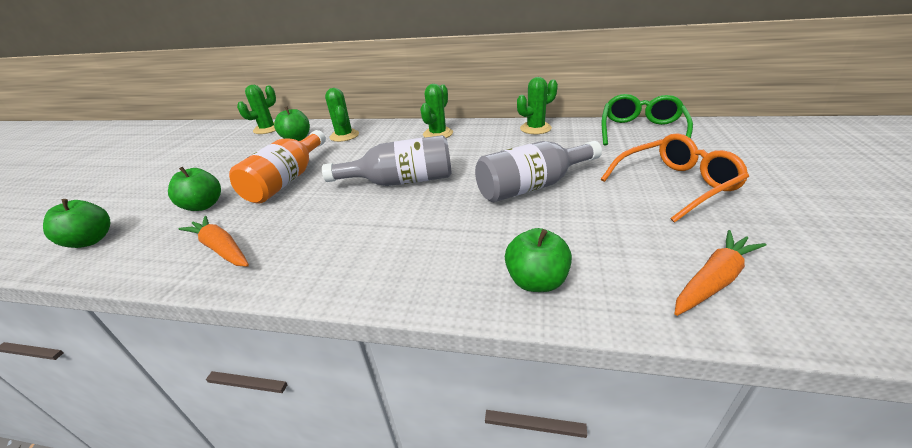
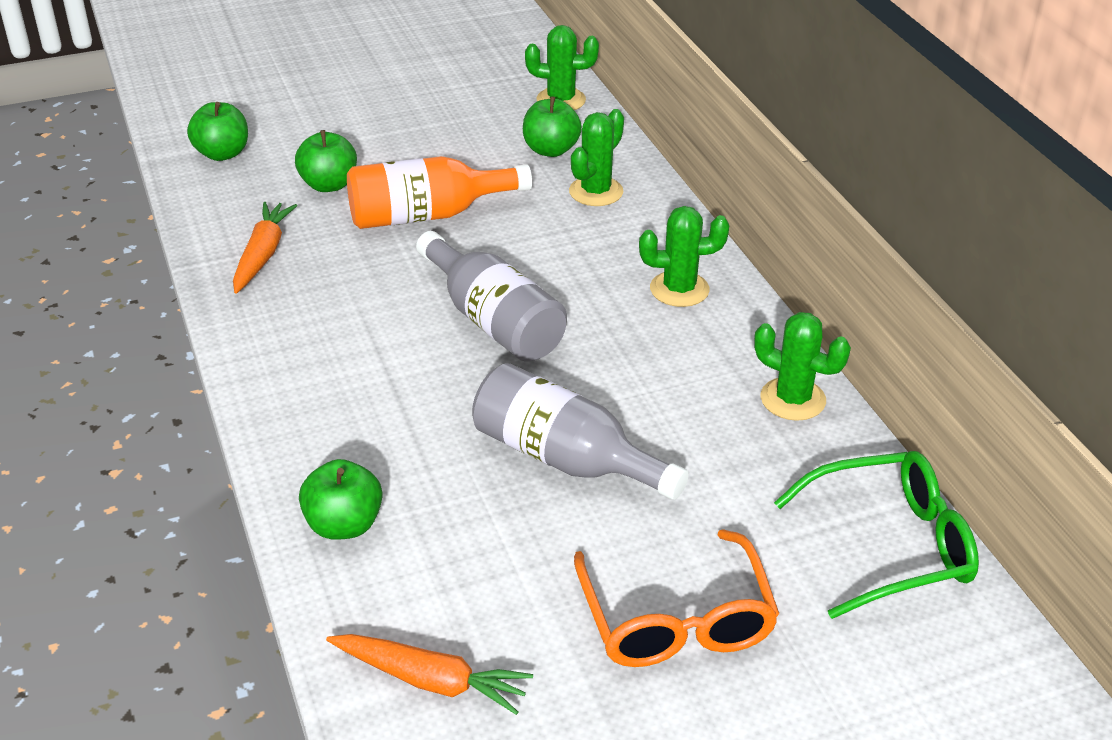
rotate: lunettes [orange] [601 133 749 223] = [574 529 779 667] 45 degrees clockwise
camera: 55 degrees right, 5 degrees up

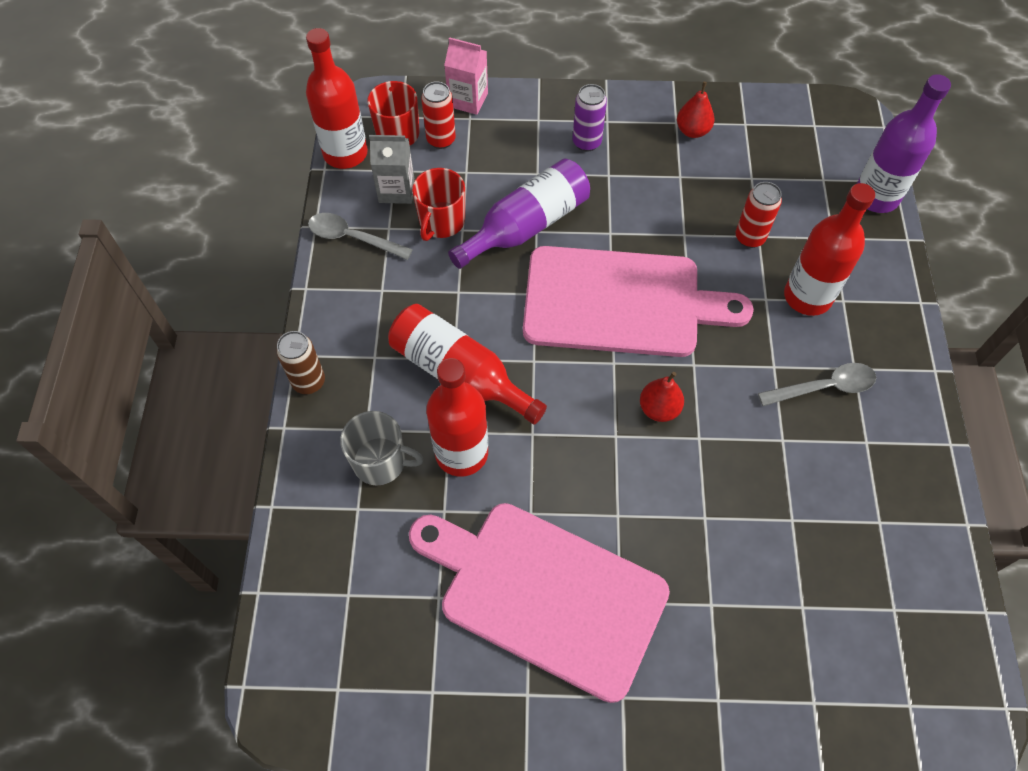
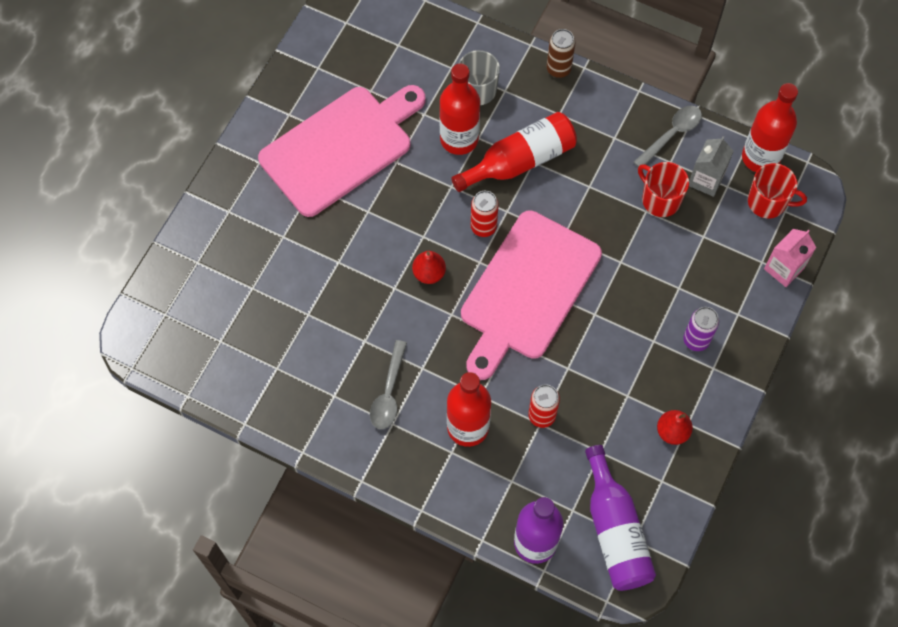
move: canette [rouge] [421 81 456 149] to [471 191 499 237]; bouteille [violet] [448 159 590 269] to [585 445 656 591]
camera: 115 degrees right, 5 degrees up

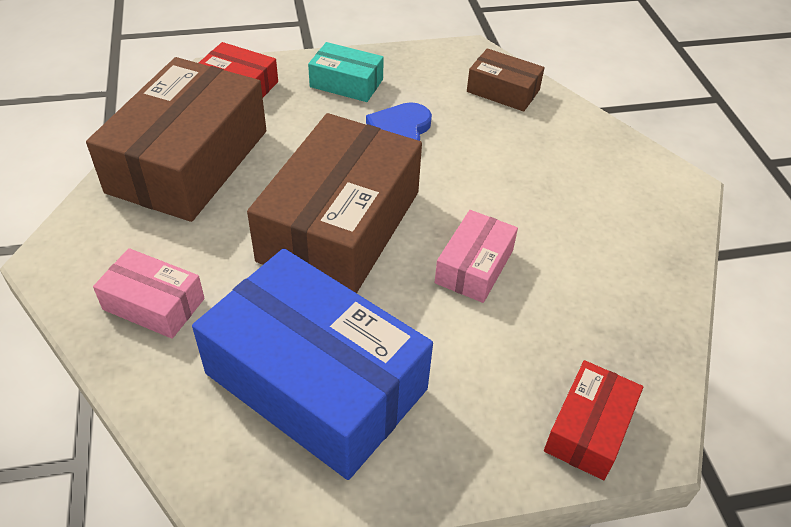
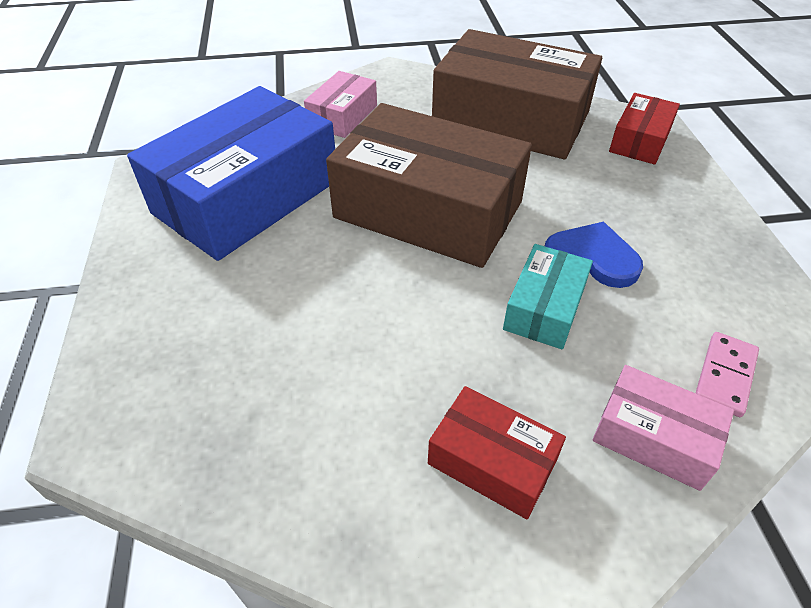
move: boîte [turquoise] [308 42 384 102] to [503 244 593 349]; boîte [rose] [435 210 518 303] to [593 365 734 491]; boîte [rouge] [544 360 643 480] to [428 386 566 519]
replace: boîte [marron] [467 48 545 112] to domino [rose] [696 332 759 417]
camera: 95 degrees right, 0 degrees up

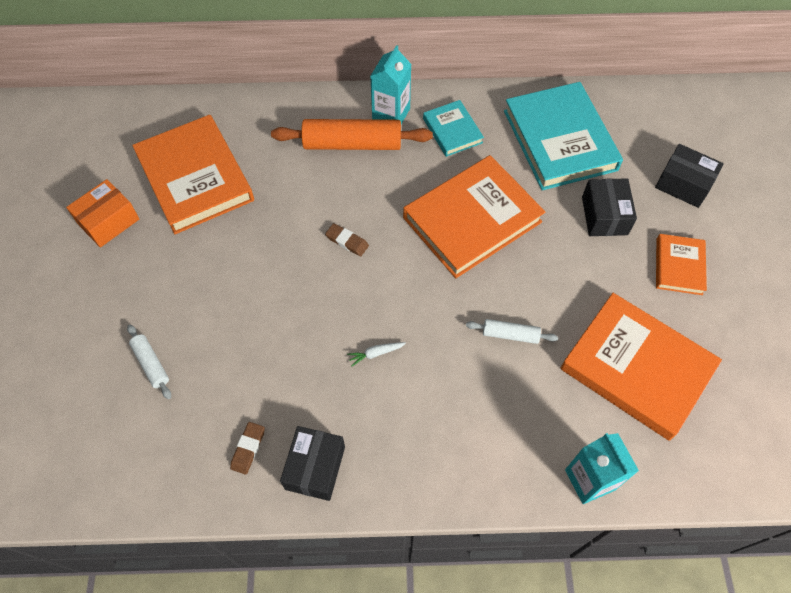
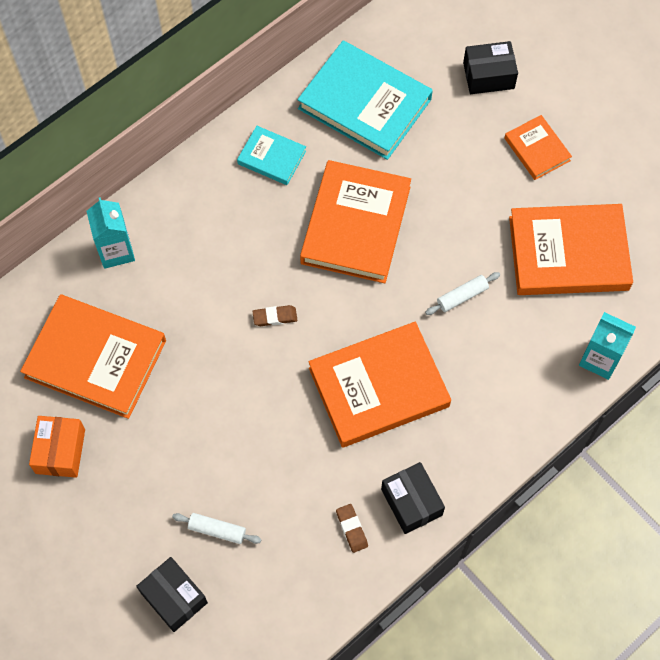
delete: rouleau à pâtisserie [orange] [271 119 433 150]
move: brique de lait [turquoise] [370 45 411 124] to [86 197 135 269]; boîte [noir] [582 178 637 236] to [136 557 208 632]
replace: carotte [blanc] [347 342 406 366] to livre [orange] [309 322 451 447]
camera: 40 degrees left, 5 degrees up

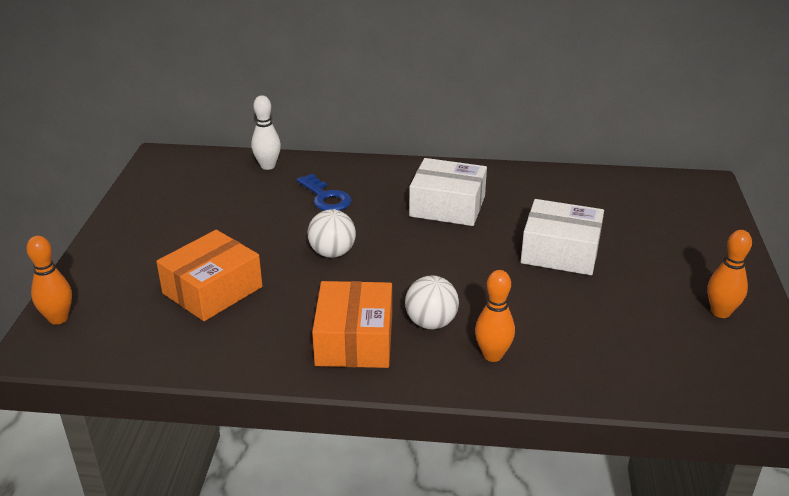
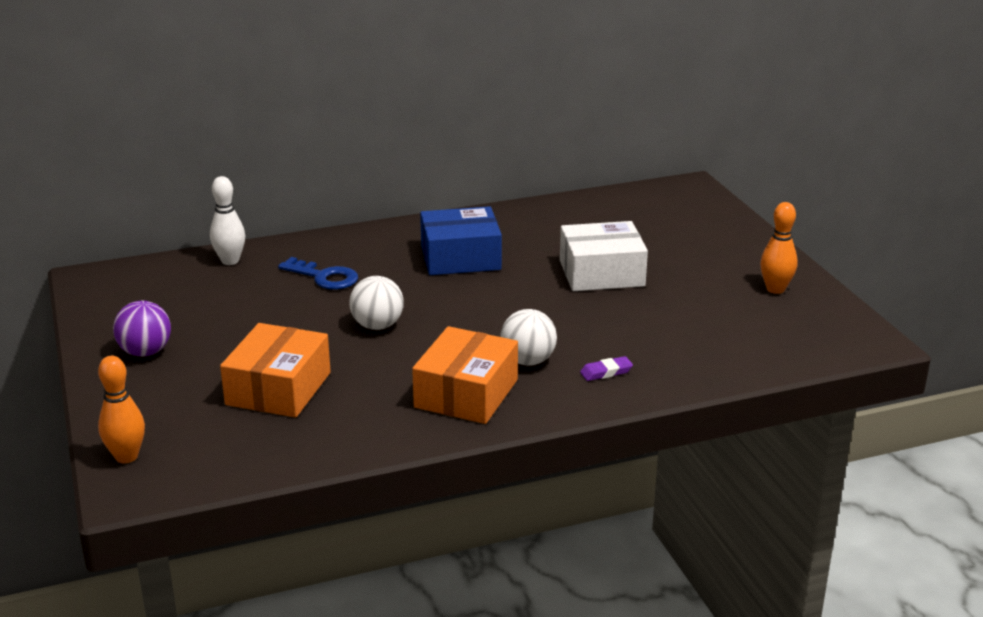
insert: balle [violet] [113 301 171 357]
replace: quille [orange] [475 270 515 362] to gomme [violet] [580 356 633 381]
recolor: boîte [blanc] [409 158 487 226] to boîte [bleu] [420 206 502 275]
rotate: boîte [orange] [312 281 392 368] = [412 326 518 424] 45 degrees clockwise
camera: 25 degrees left, 5 degrees down

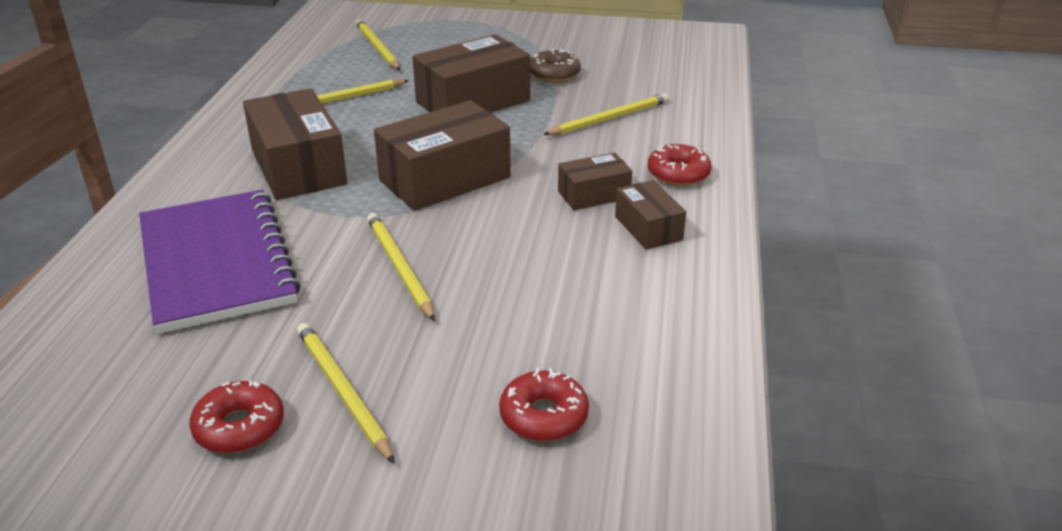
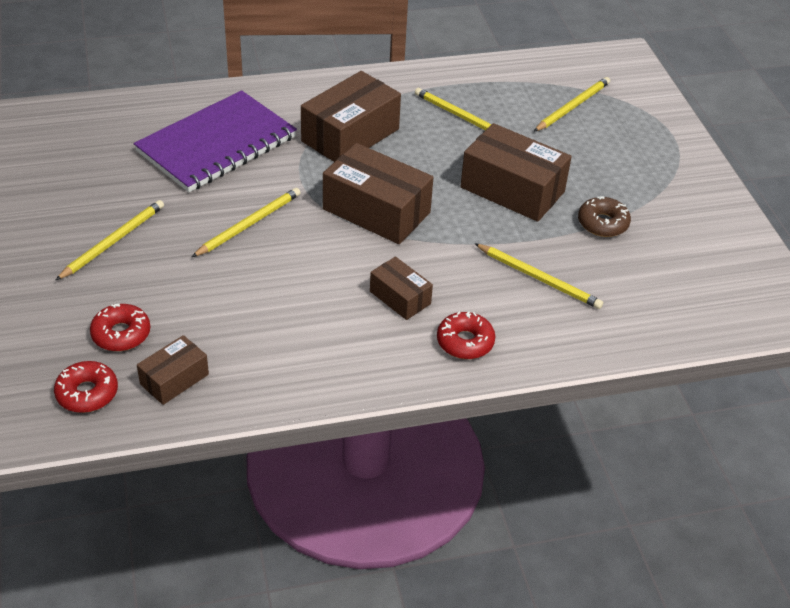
move: beignet [rouge] [189 380 284 453] to [54 361 118 413]; boîte [marron] [615 180 686 250] to [137 335 209 405]
camera: 65 degrees right, 10 degrees up

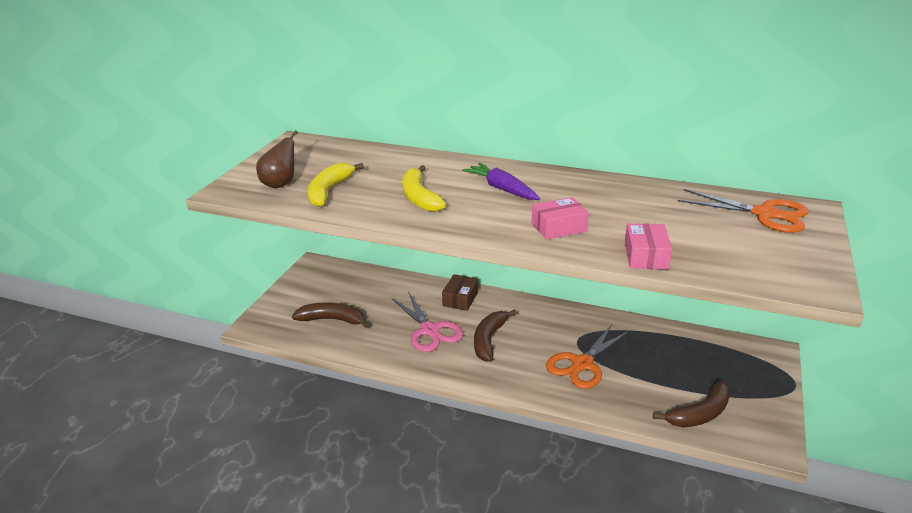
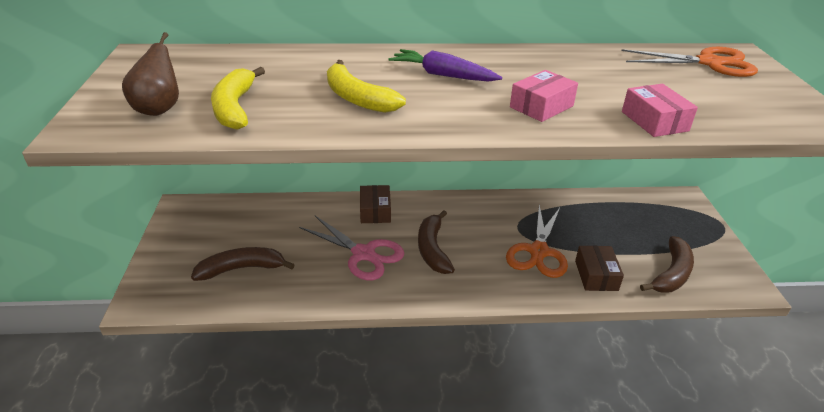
insert: boîte [marron] [575 246 624 291]
camera: 25 degrees left, 5 degrees up

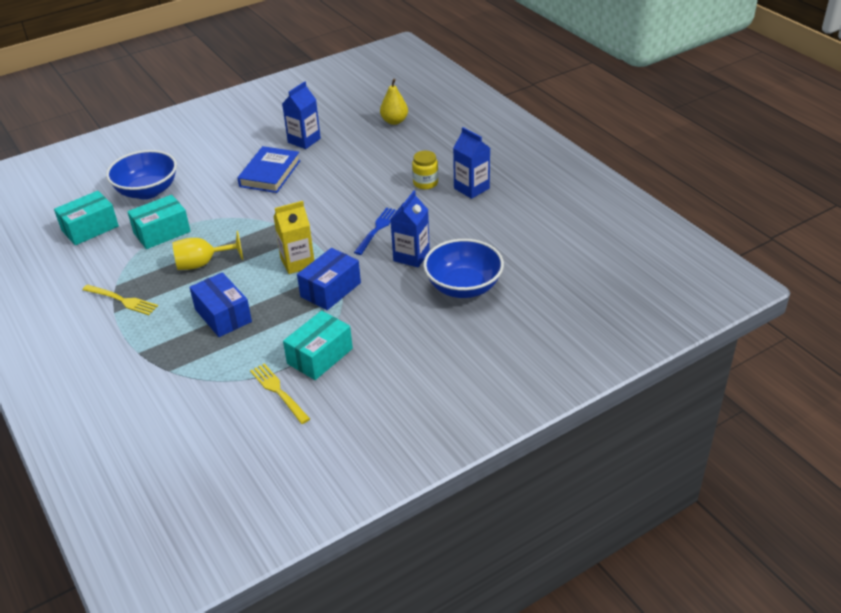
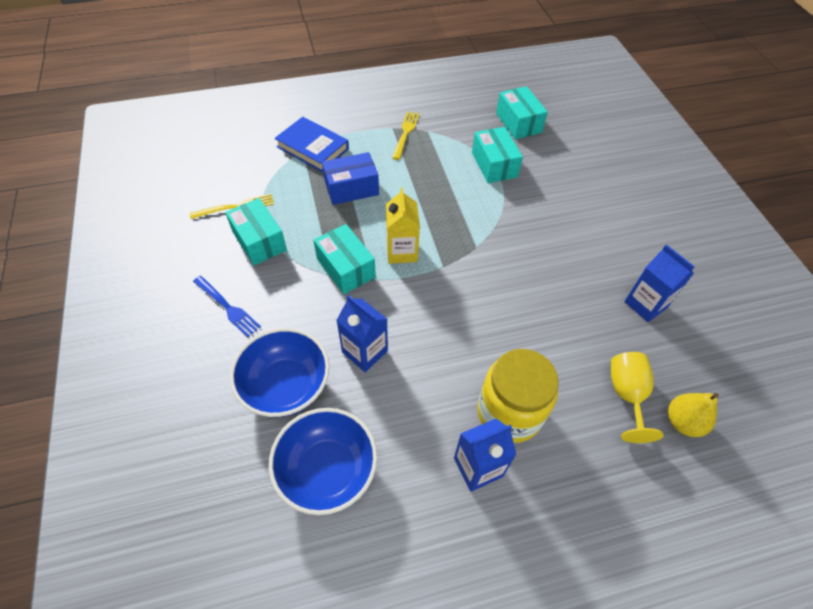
move: bol [bleu] [106 150 177 199] to [269 408 377 515]; verre à pied [jaune] [172 231 243 270] to [611 352 664 443]; livre [bleu] [237 146 300 193] to [275 117 349 172]; fourchette [bleu] [354 207 396 255] to [193 276 261 337]
recolor: boîte [bleu] [297 248 361 310] to boîte [turquoise] [313 224 376 294]
rotate: fourchette [jaune] [82 285 158 315] = [392 111 420 160] 150 degrees clockwise
resize: bocal [jaune] [412 151 438 190] = [477 349 559 443] x1.88
camera: 105 degrees right, 15 degrees up

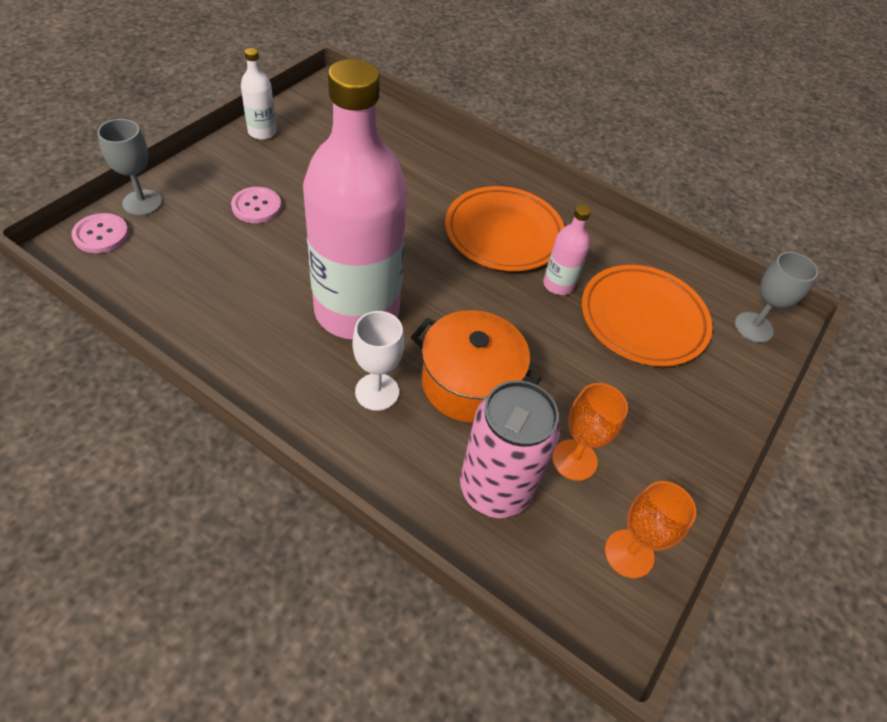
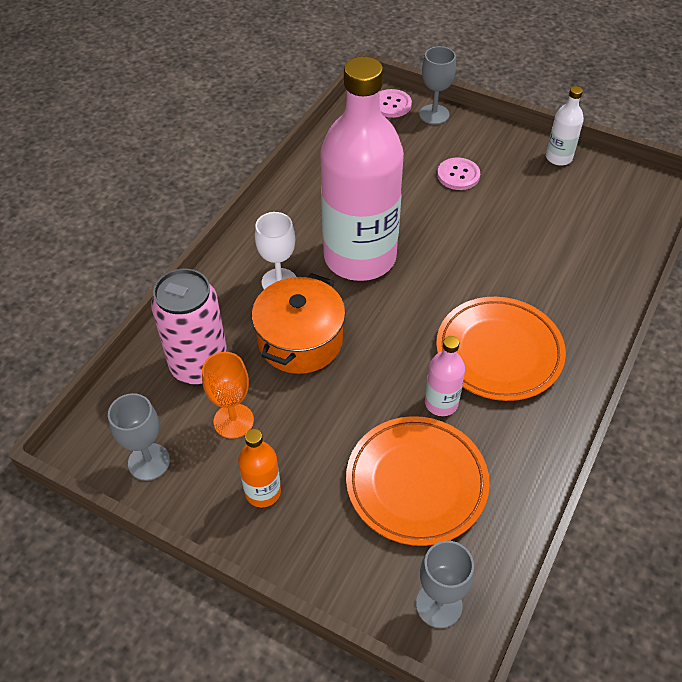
insert: bouteille [orange] [238 429 281 507]
recolor: verre à pied [orange] [605 481 696 578] to verre à pied [gris] [108 393 170 481]
camera: 90 degrees right, 0 degrees up

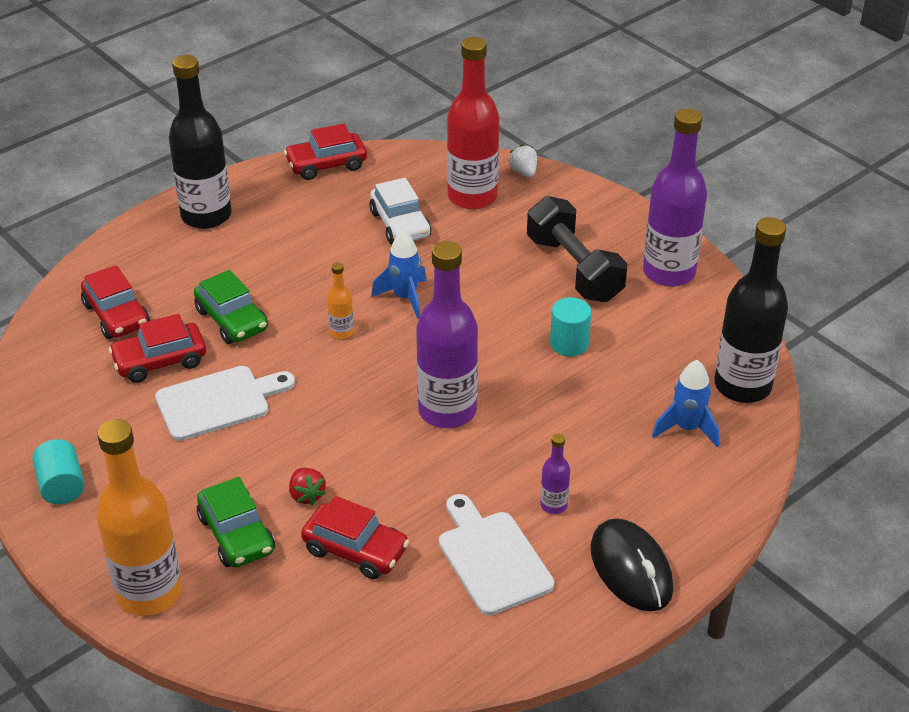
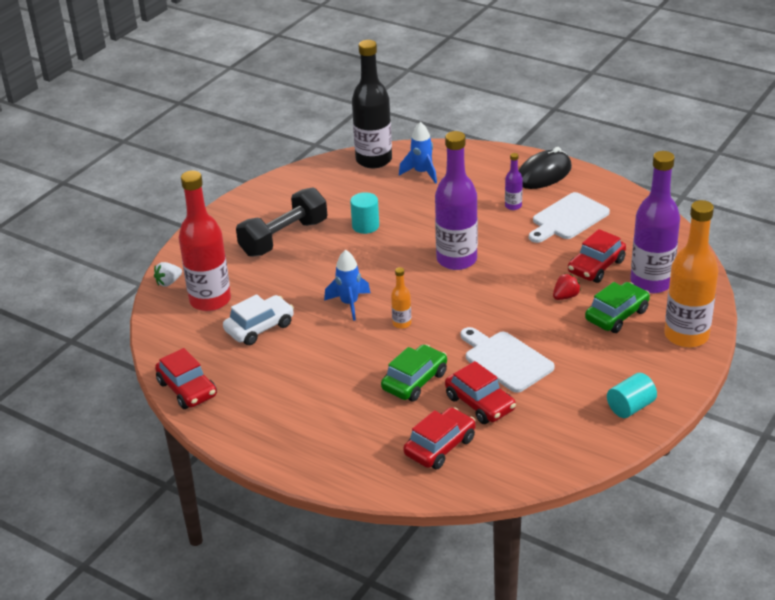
delete: bouteille [noir] [169 55 232 229]
move: bouteille [violet] [643 108 707 287] to [630 151 680 293]
rotate: voiture [rouge] [301 496 409 579] = [568 229 626 283] 150 degrees counterclockwise
camera: 105 degrees left, 5 degrees down

